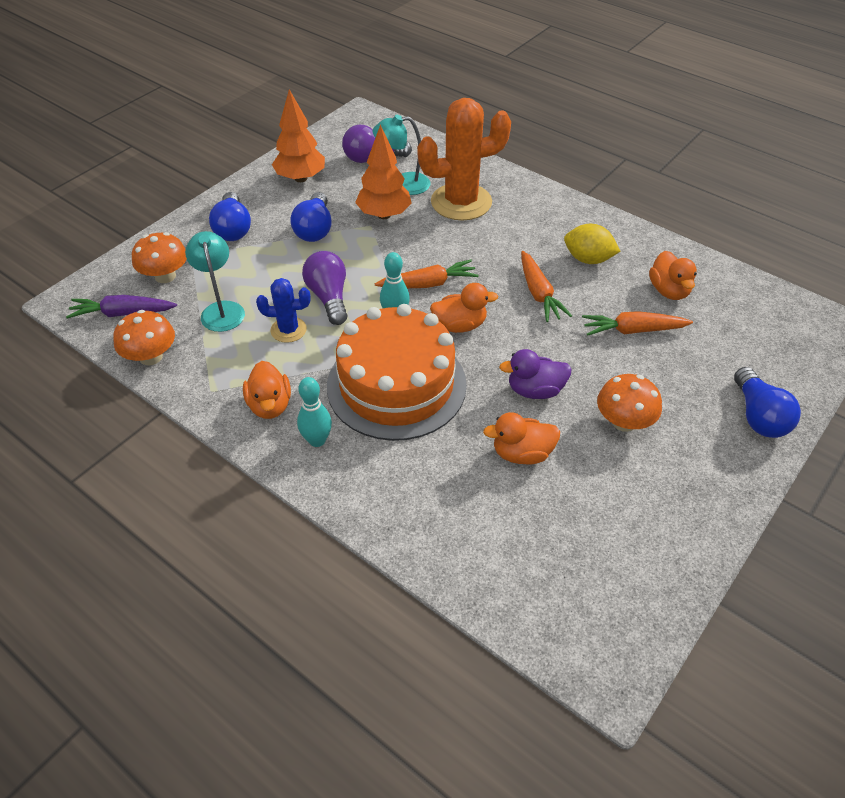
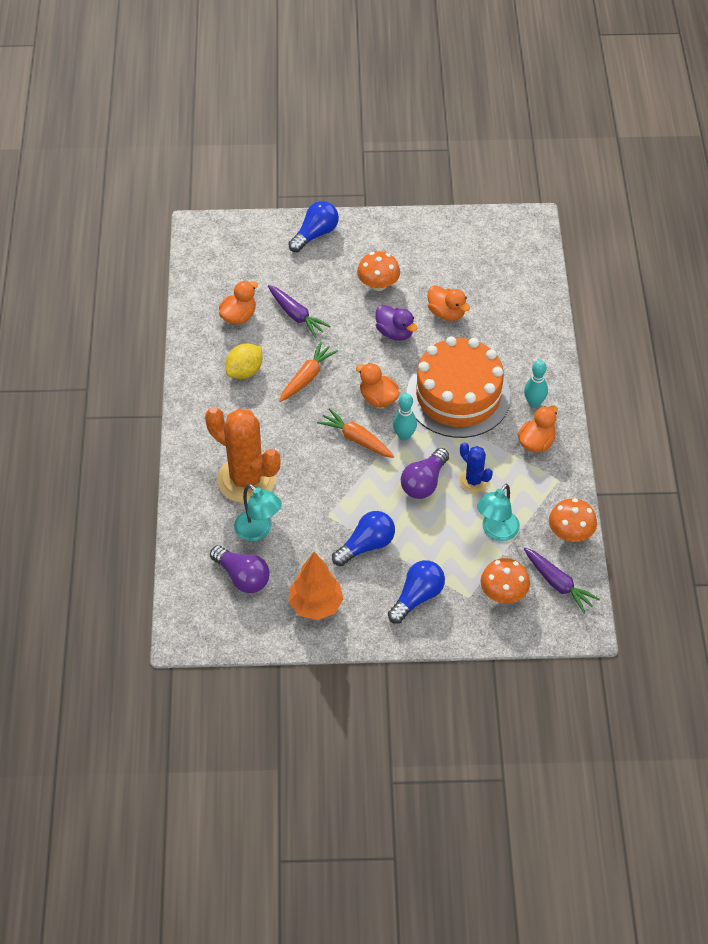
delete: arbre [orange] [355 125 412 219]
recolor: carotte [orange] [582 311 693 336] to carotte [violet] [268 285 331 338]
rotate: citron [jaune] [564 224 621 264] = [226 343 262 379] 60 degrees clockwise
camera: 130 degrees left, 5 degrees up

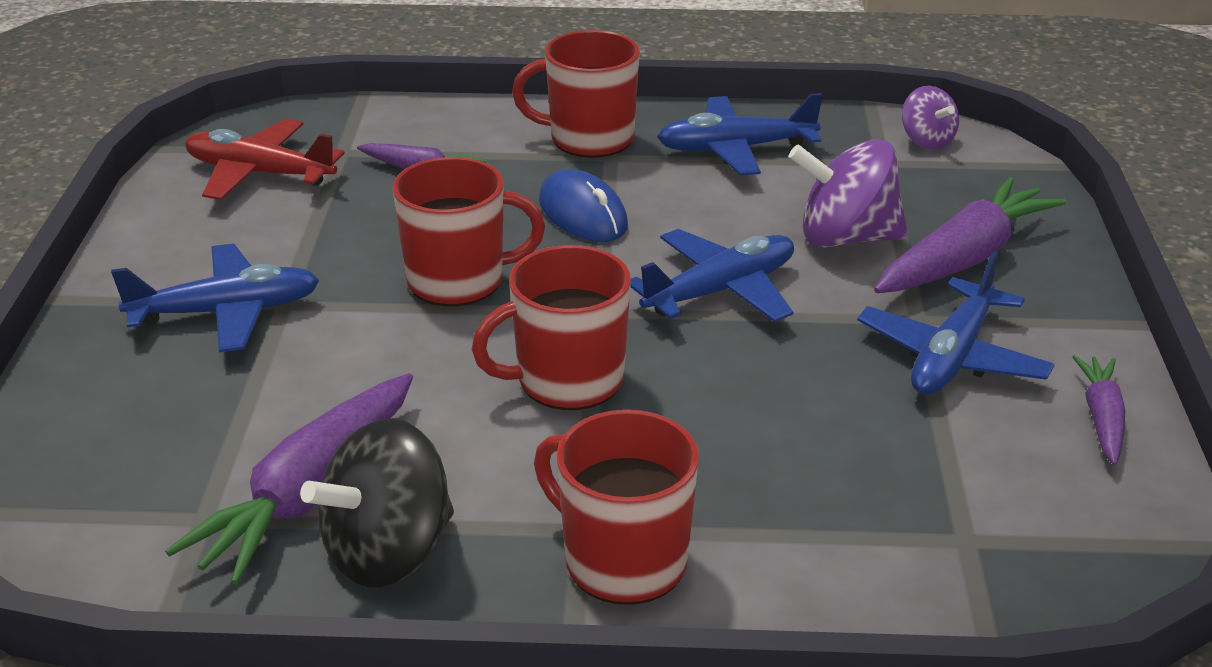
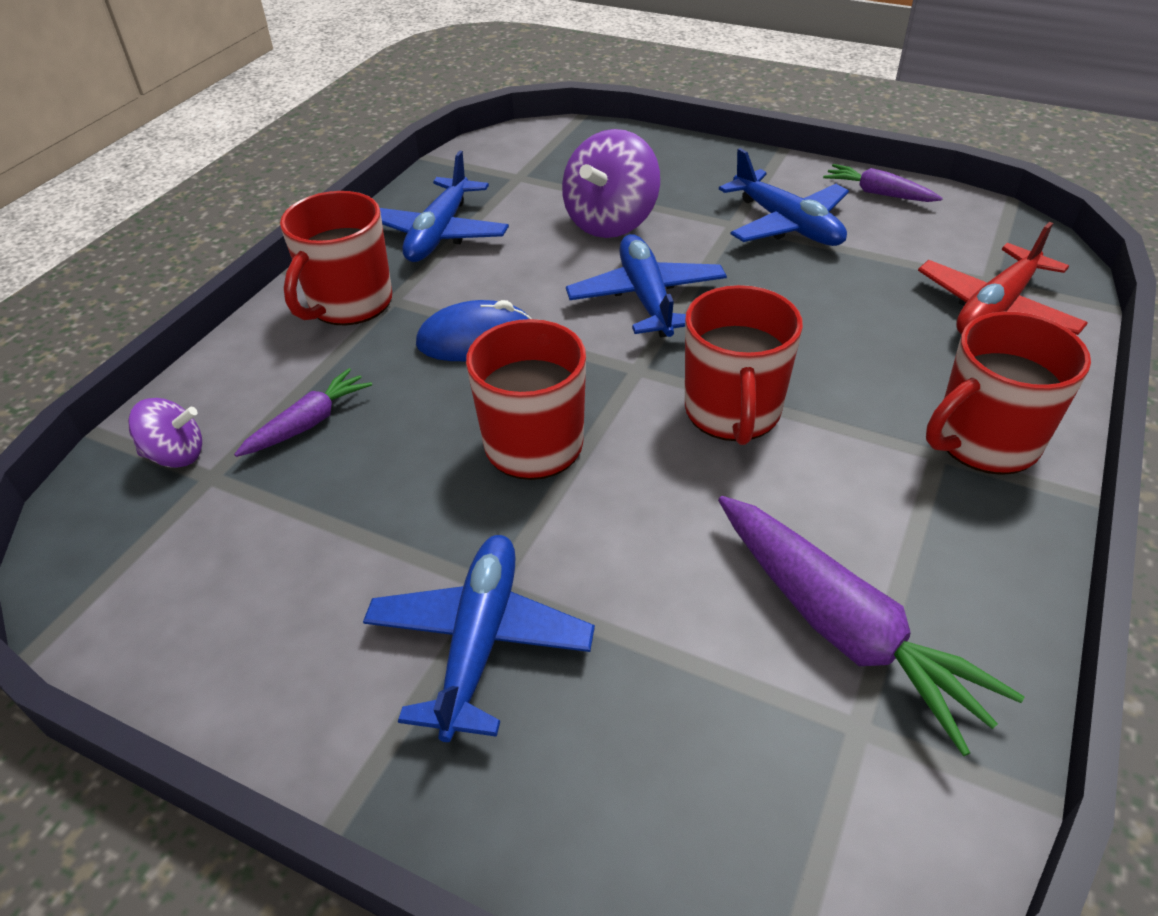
delete: toupie [noir] [300 418 454 587]; carotte [violet] [874 177 1067 293]
move: avion [rouge] [185 119 345 200] to [918 222 1088 335]; toupie [violet] [902 86 959 150] to [128 398 202 468]
camera: 65 degrees left, 10 degrees up

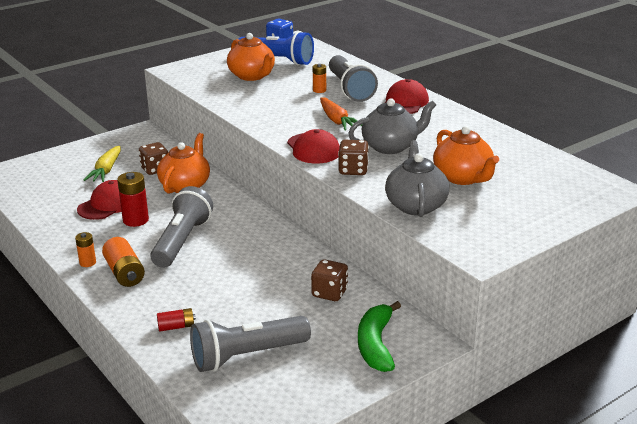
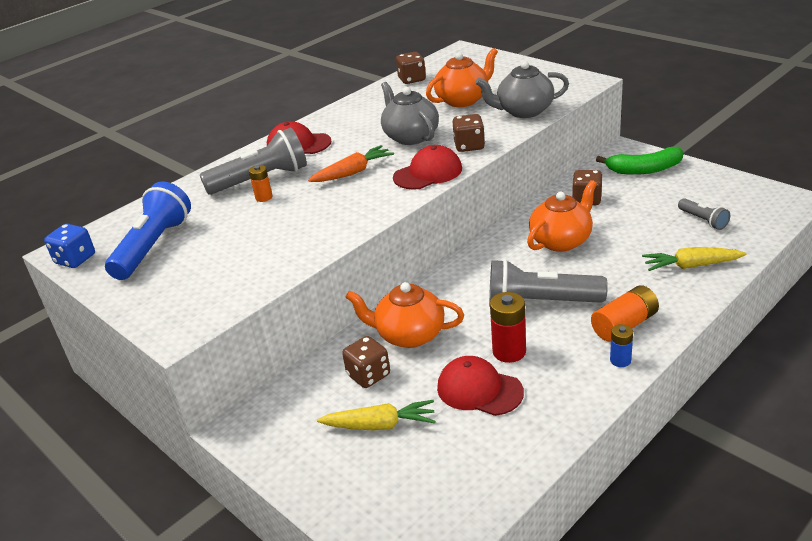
insert: dé [marron] [396 52 426 84]
move: théière [orange] [227 33 275 81] to [527 180 597 252]
replace: pile [rouge] [157 308 196 331] to carotte [jaune] [642 247 746 271]
recolor: pile [orange] [75 232 96 267] to pile [bleu] [610 324 633 367]
resize: lampe de poche [gris] [190 316 311 372] = [678 198 730 230] x0.51
camera: 95 degrees left, 5 degrees up

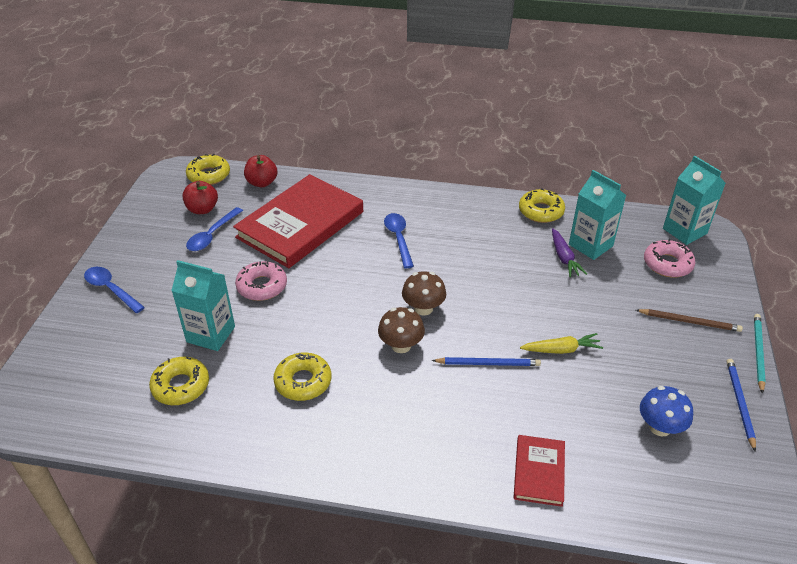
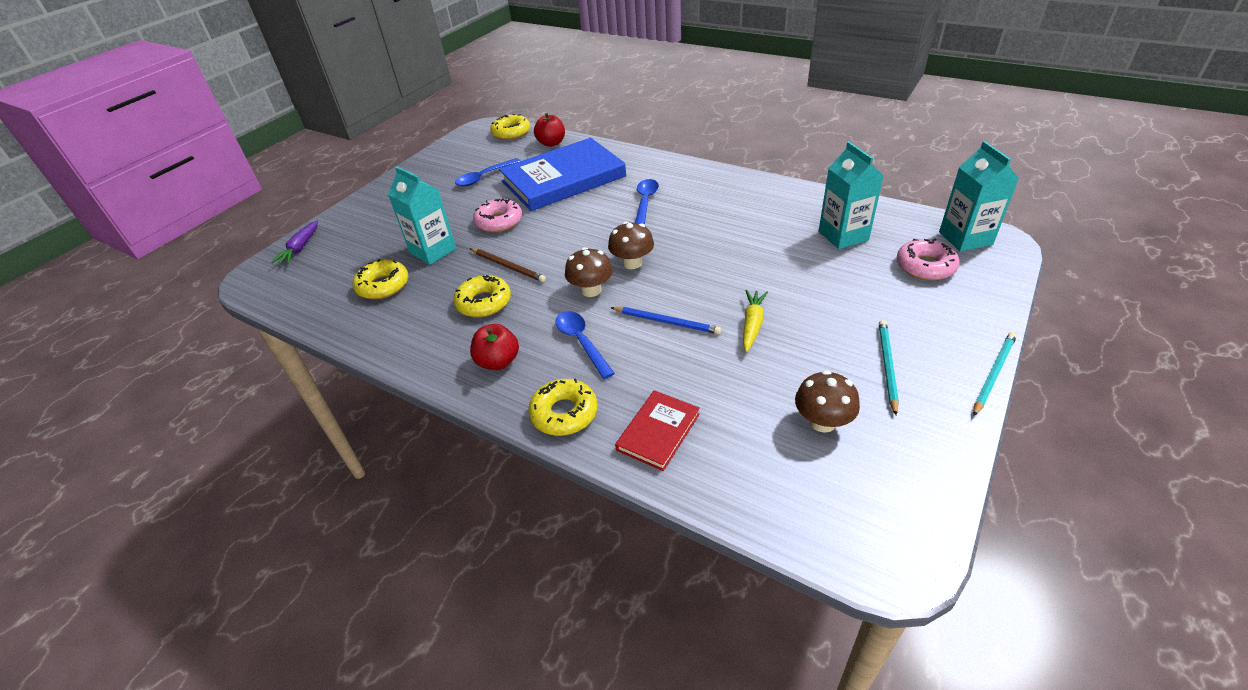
delete: crayon [bleu] [727 359 756 452]
insert: crayon [turquoise] [879 320 899 415]
move: cuillère [bleu] [84 267 145 313] to [555 311 615 379]; pomme [rouge] [182 181 218 214] to [470 324 519 370]; beignet [jaune] [519 188 565 223] to [528 378 598 436]; carotte [violet] [552 228 587 277] to [271 220 318 264]; crayon [marron] [636 309 743 332] to [470 248 546 282]
recolor: livre [rouge] [233 174 363 268] to livre [bleu] [499 138 626 211]; champignon [bleu] [640 386 693 437] to champignon [marron] [795 370 860 433]
rotate: carotte [jaune] [520 333 603 354] = [743 290 768 352] 90 degrees counterclockwise
camera: 25 degrees right, 0 degrees up

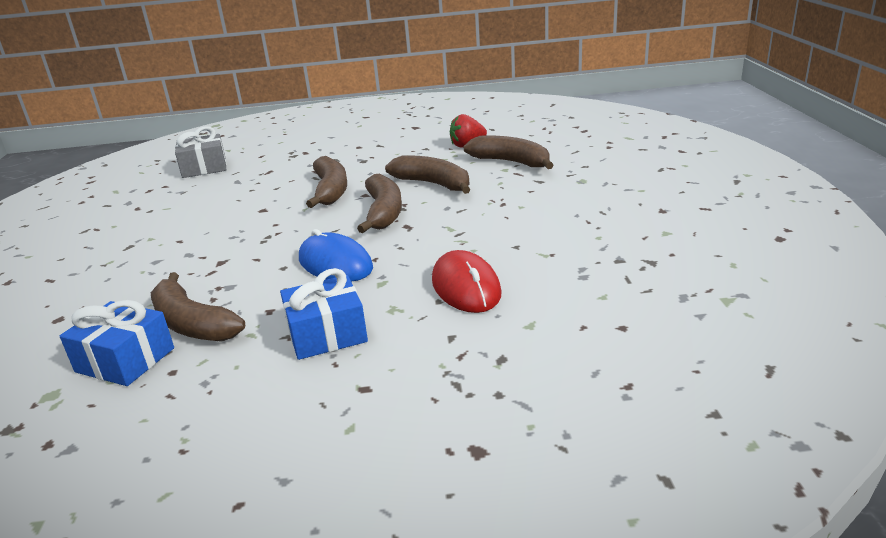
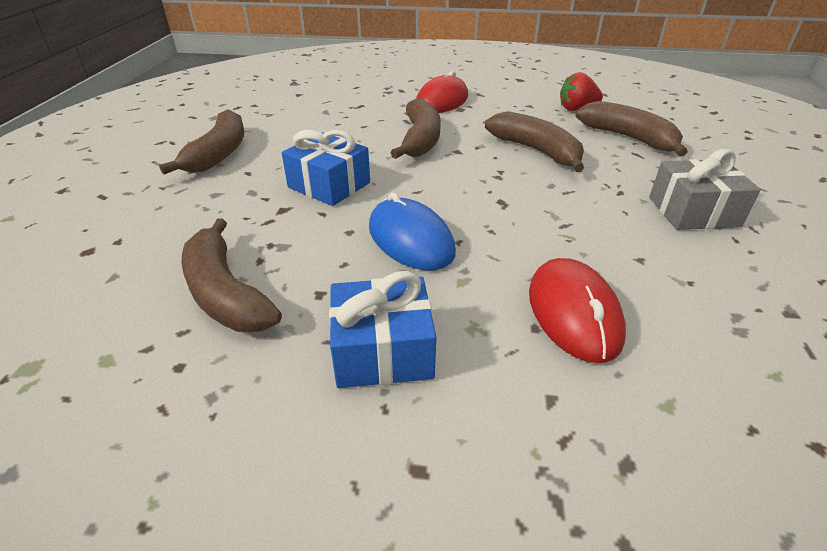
insert: souris [rouge] [416 71 468 113]
move: cadeau [bleu] [60 300 174 386] to [282 130 370 206]; cadeau [gris] [175 126 227 178] to [649 149 761 230]; banane [marron] [357 174 402 233] to [159 109 244 174]
camera: 10 degrees right, 10 degrees up

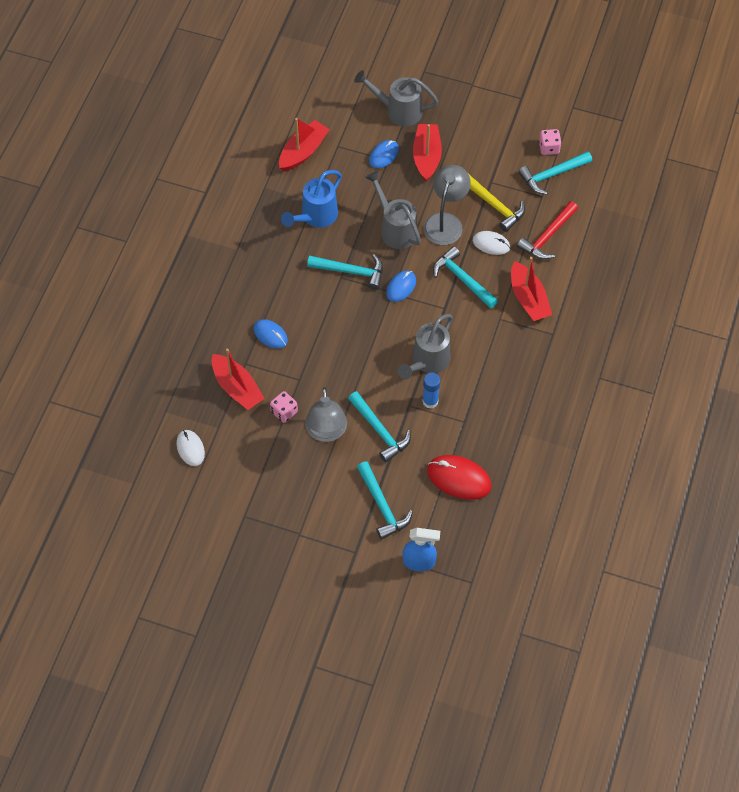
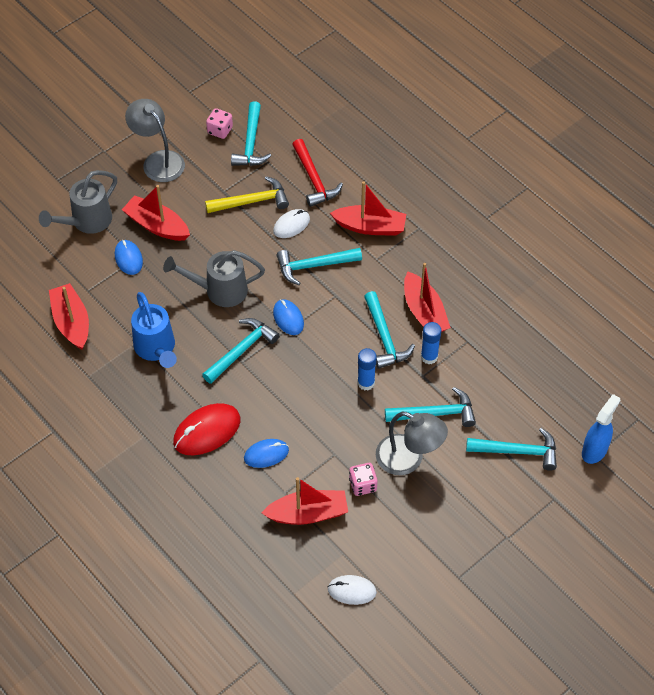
insert: bâton de colle [bleu] [358 348 377 391]; bateau [rouge] [404 263 451 332]
move: lampe [gris] [423 165 471 245] to [125 99 185 182]; souris [rouge] [427 455 492 500] to [173 403 240 455]
replace: arrosoir [gris] [398 314 453 379] to marteau [turquoise] [364 291 415 369]
camera: 60 degrees left, 5 degrees down

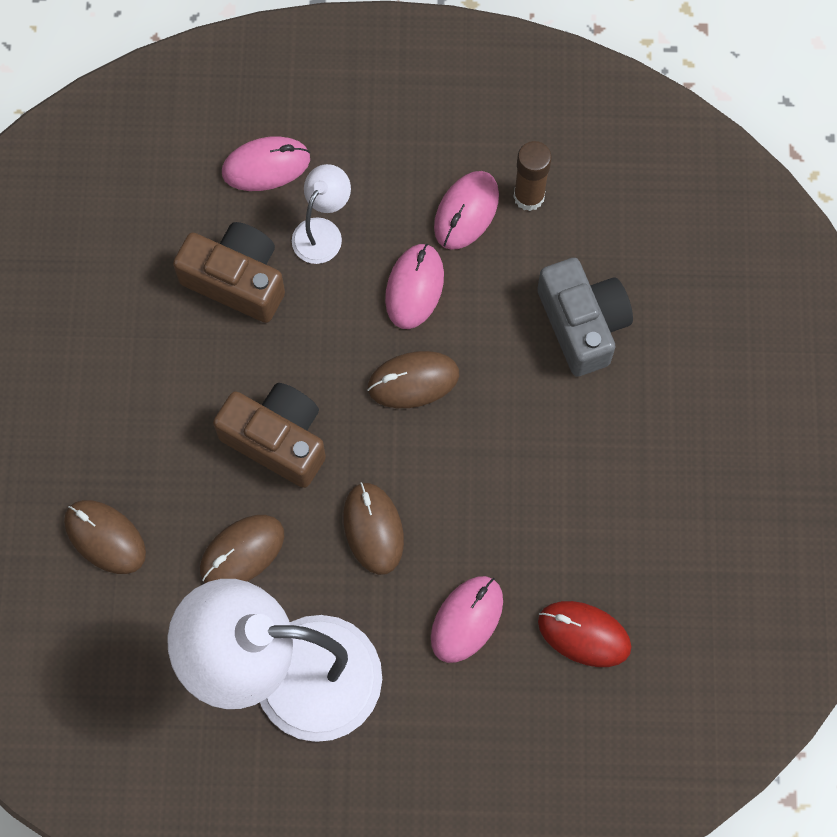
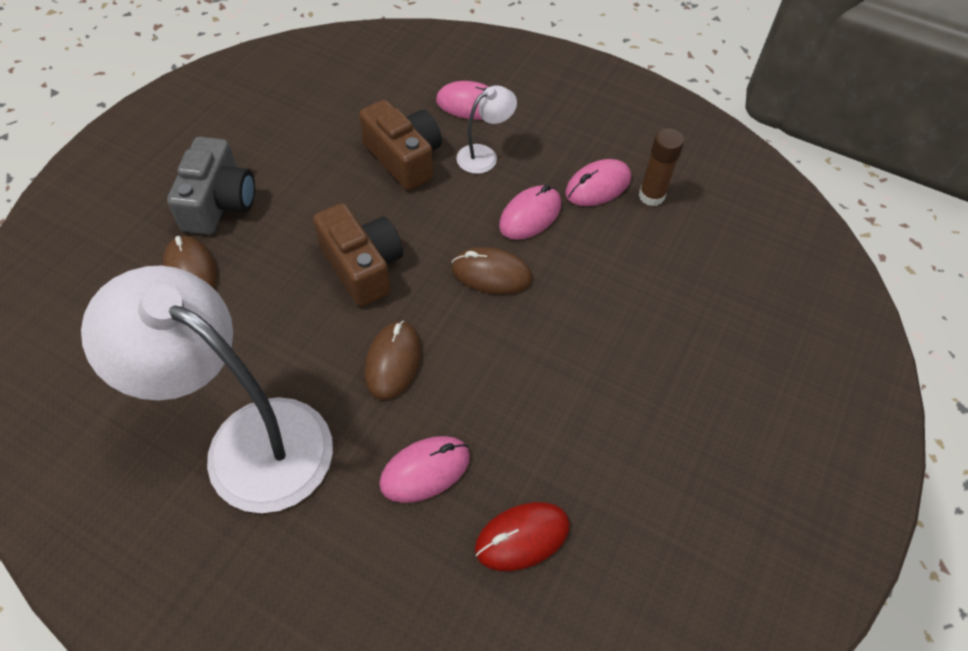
delete: souris [marron] [200 515 284 583]
move: appareil photo [gris] [537 258 633 377] to [167 137 255 235]
rotate: souris [rouge] [538 601 632 667] = [475 502 570 571] 75 degrees counterclockwise
camera: 25 degrees right, 15 degrees down

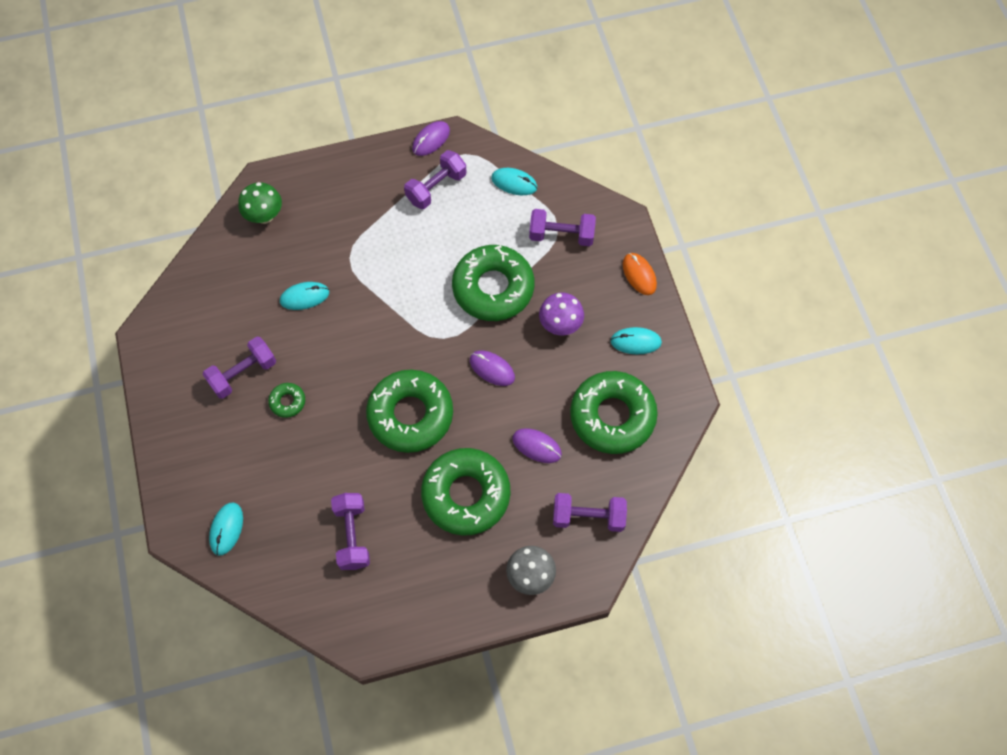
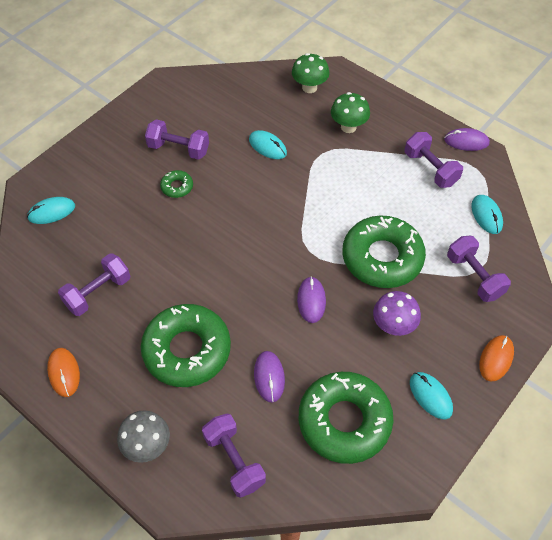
delete: beignet [vert] [366 370 453 453]
insert: souris [orange] [47 348 80 397]; champignon [vert] [331 92 370 133]
rotate: haltère [violet] [404 150 466 209] = [405 132 463 188] 45 degrees clockwise
camera: 55 degrees right, 10 degrees down

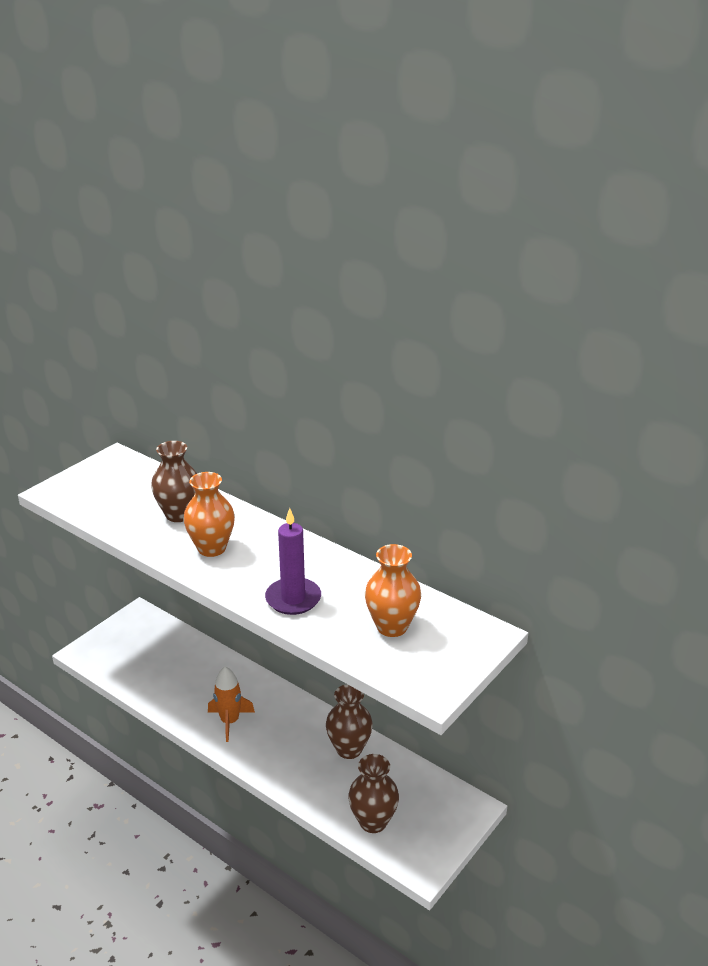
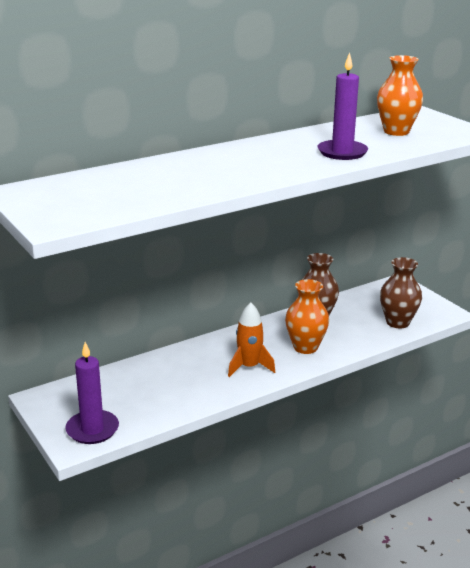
delete: vase [marron] [151 441 197 522]
insert: bougie [violet] [65 342 119 444]
move: vase [orange] [183 472 235 557] to [285 279 329 354]
camera: 70 degrees left, 5 degrees down

